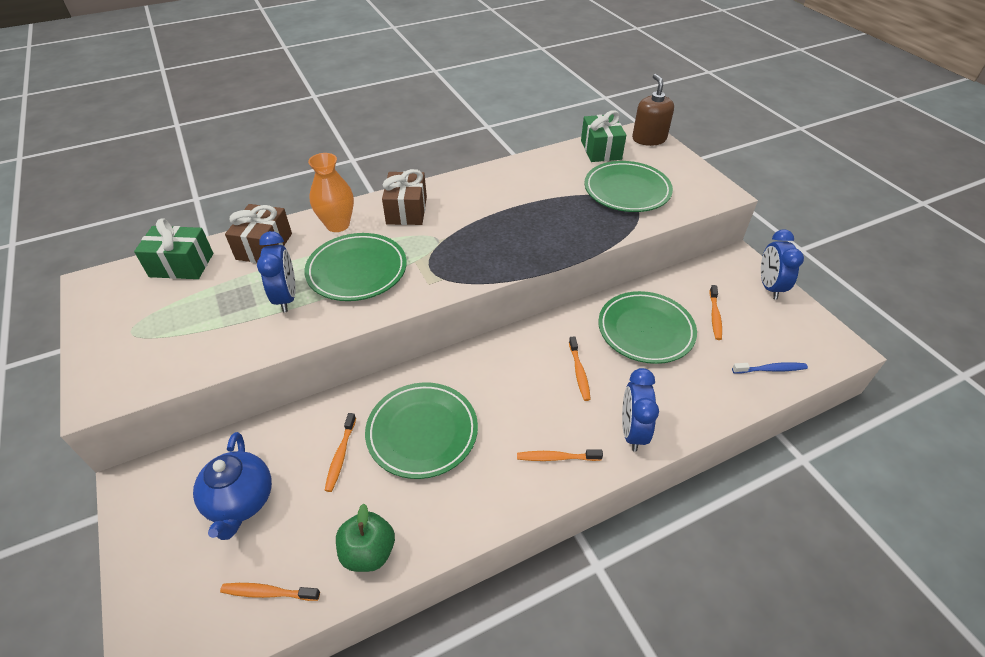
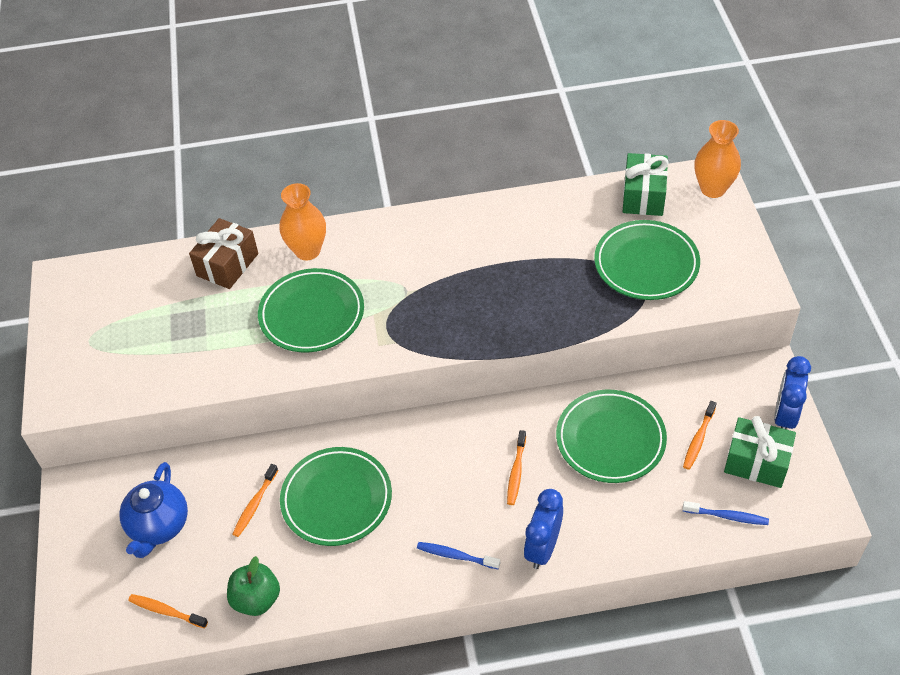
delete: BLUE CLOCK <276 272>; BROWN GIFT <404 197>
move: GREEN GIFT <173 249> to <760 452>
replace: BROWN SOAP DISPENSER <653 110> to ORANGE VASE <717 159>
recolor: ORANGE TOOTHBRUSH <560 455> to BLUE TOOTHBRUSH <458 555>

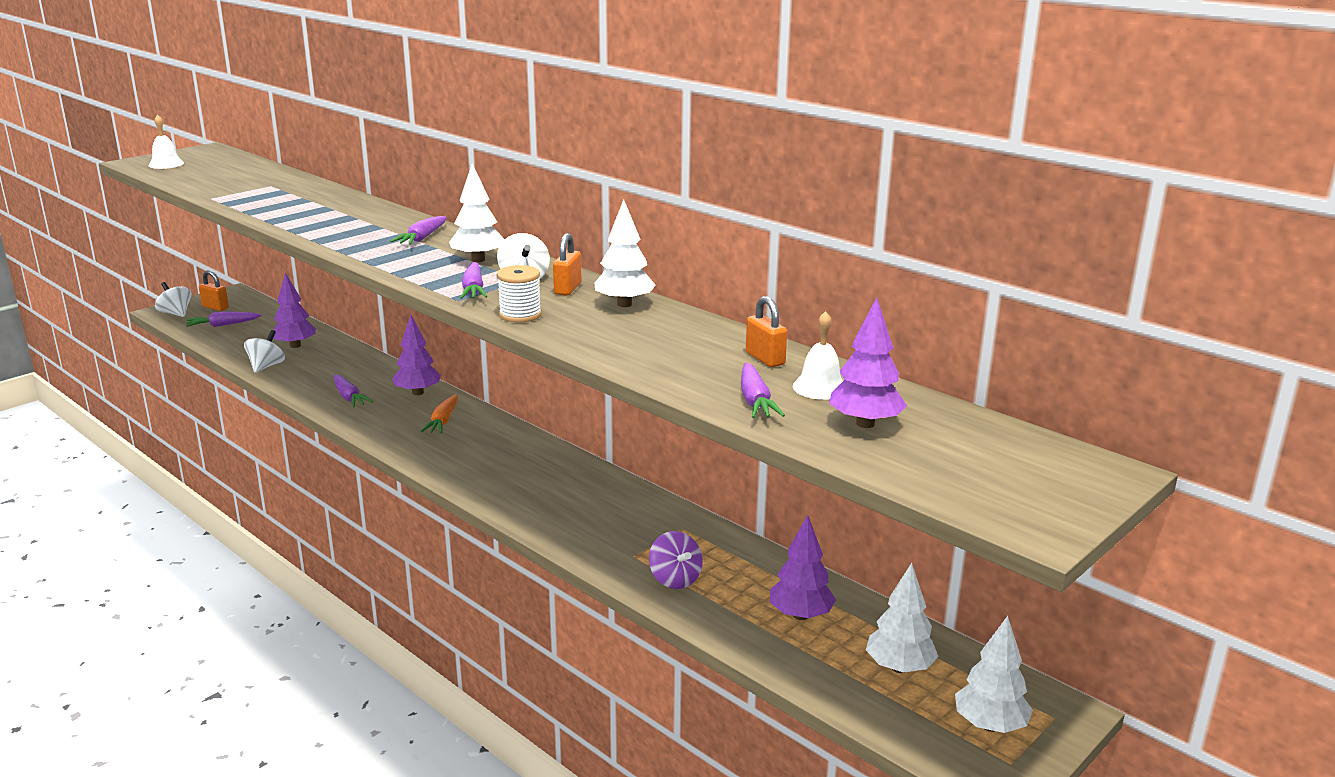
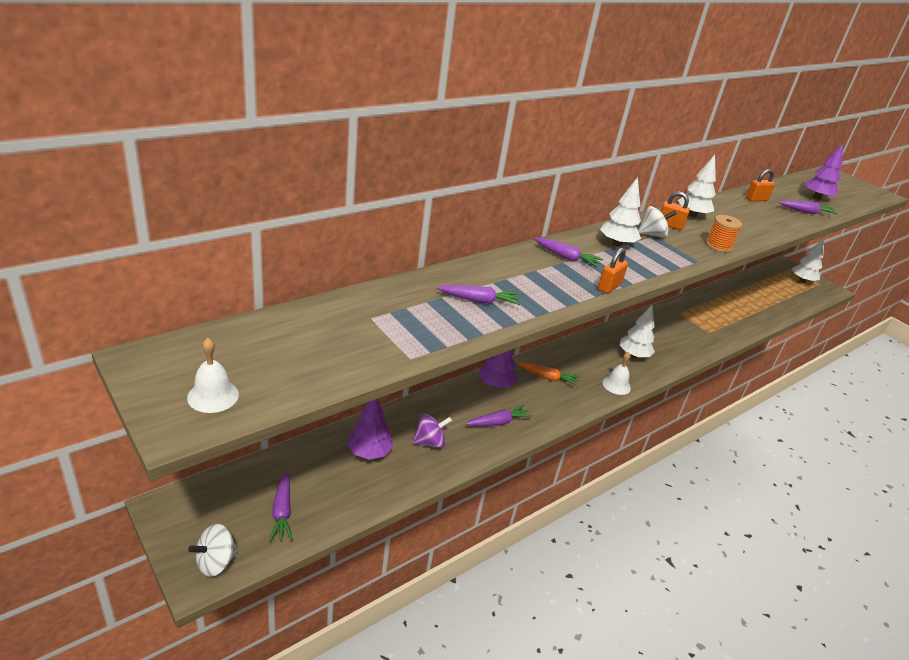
delete: WHITE SPINNING TOP <264 351>; PURPLE TREE <803 567>
move: ORANGE PADLOCK <214 290> to <613 271>; PURPLE CARROT <473 280> to <478 295>; PURPLE SPINNING TOP <676 560> to <432 430>; WHITE BELL <818 355> to <617 373>; WHITE TREE <902 618> to <637 331>
recolor: WHITE SPOOL <519 293> to ORANGE SPOOL <724 233>

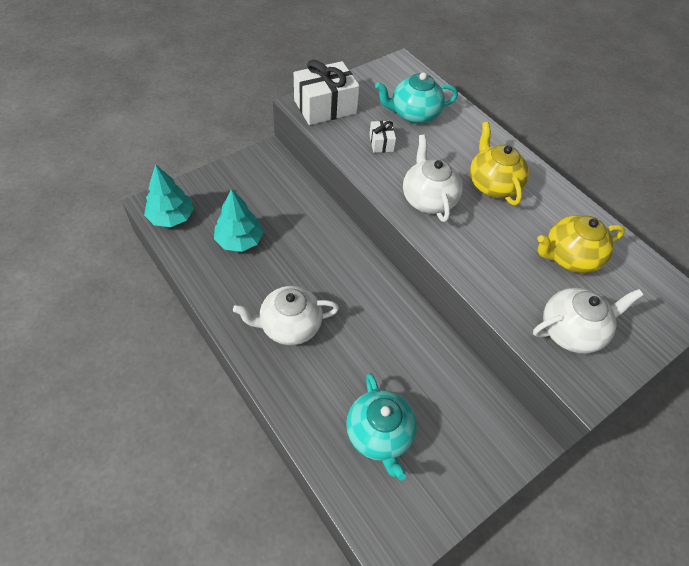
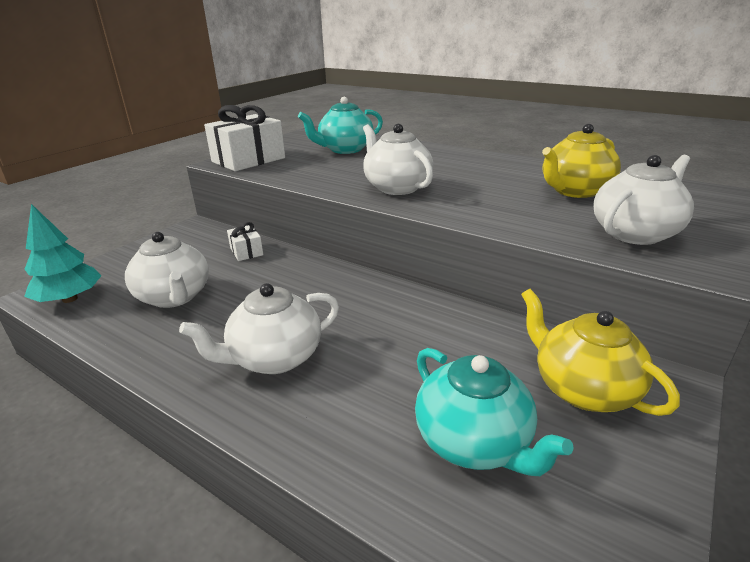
move: WHITE GIFT <382 137> to <245 241>; YELLOW TEAPOT <499 163> to <600 352>
replace: TURQUOISE TREE <239 220> to WHITE TEAPOT <167 270>

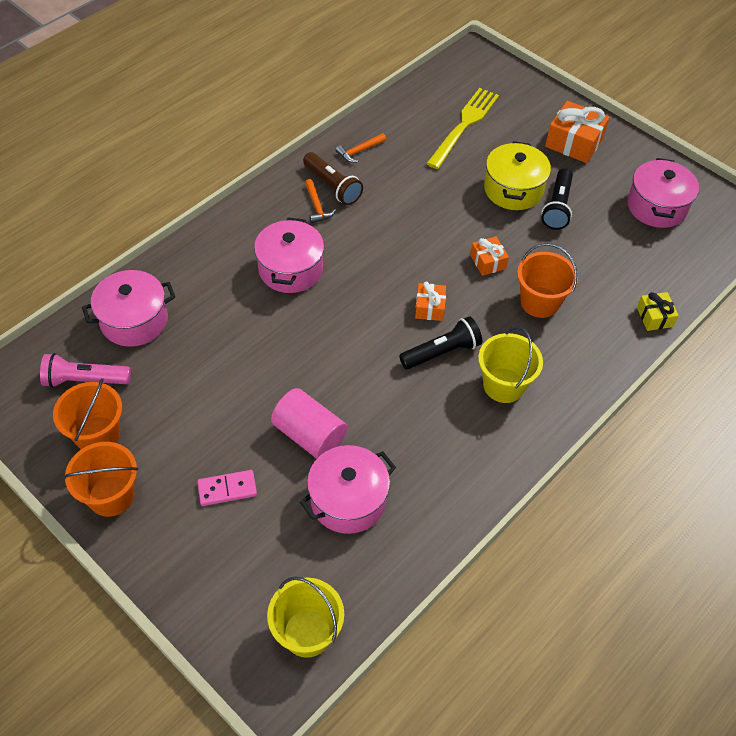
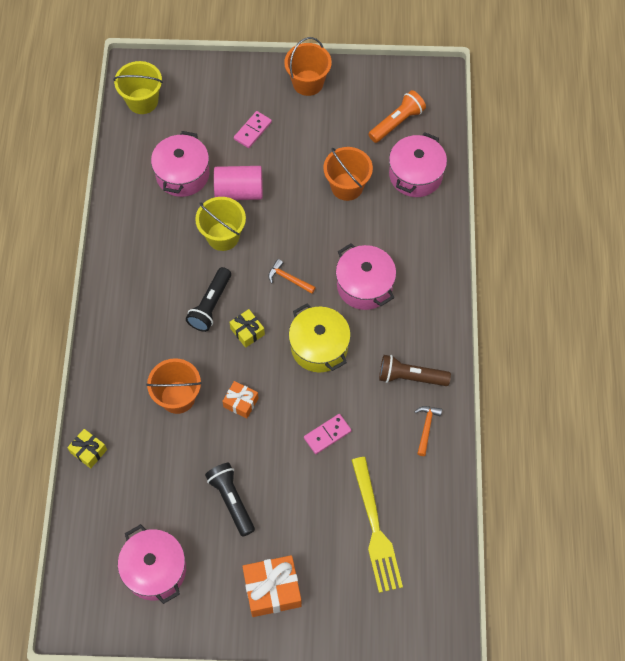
insert: PINK DOMINO <327 434>
move: ORANGE BUCKET <87 413> to <348 174>; ORANGE HAMMER <320 201> to <292 276>; YELLOW BUCKET <510 365> to <220 224>; YELLOW POT <517 175> to <320 337>
recolor: PINK FLASHLIGHT <85 370> to ORANGE FLASHLIGHT <397 116>; ORANGE GIFT <430 301> to YELLOW GIFT <247 328>

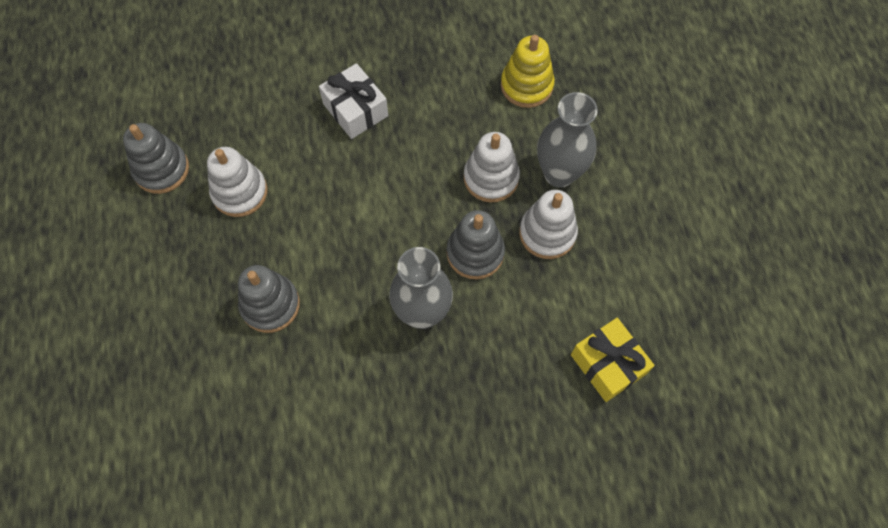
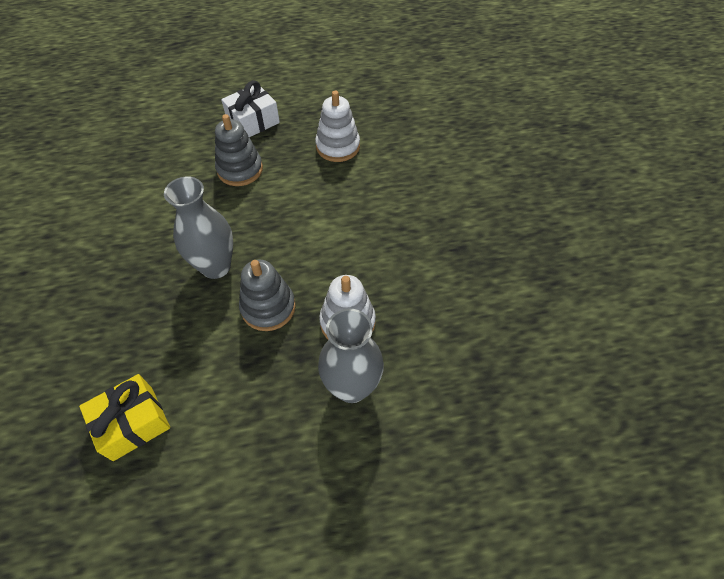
delete: GREY STACKING TOY <156 158>; YELLOW STACKING TOY <528 71>; WHITE STACKING TOY <548 224>
move: WHITE GIFT <353 101> to <250 108>

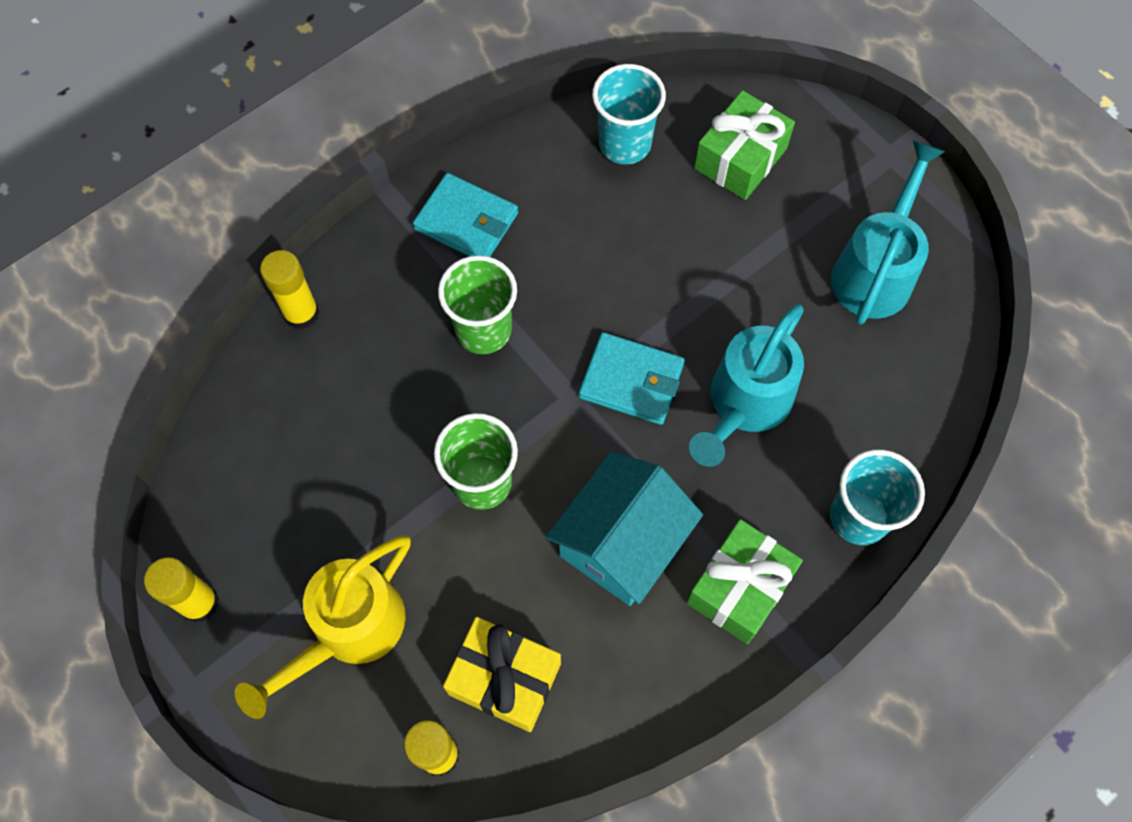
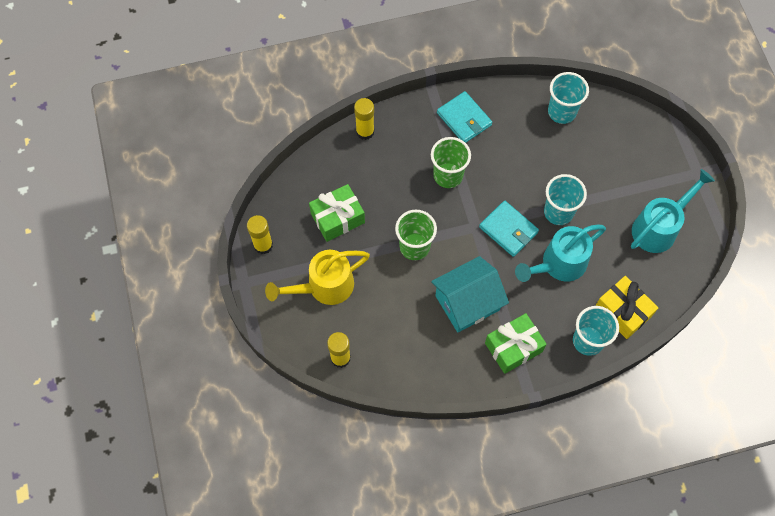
insert: TURQUOISE CUP <565 199>
move: YELLOW GIFT <502 674> to <626 307>; GREEN GIFT <744 145> to <337 213>

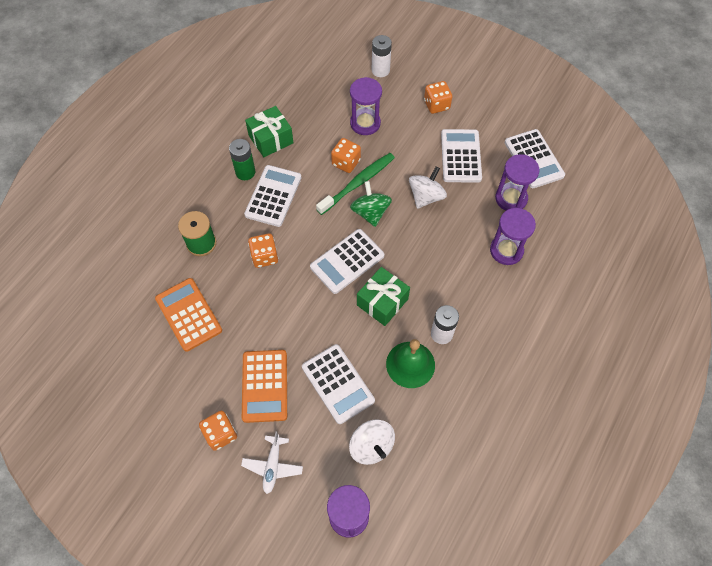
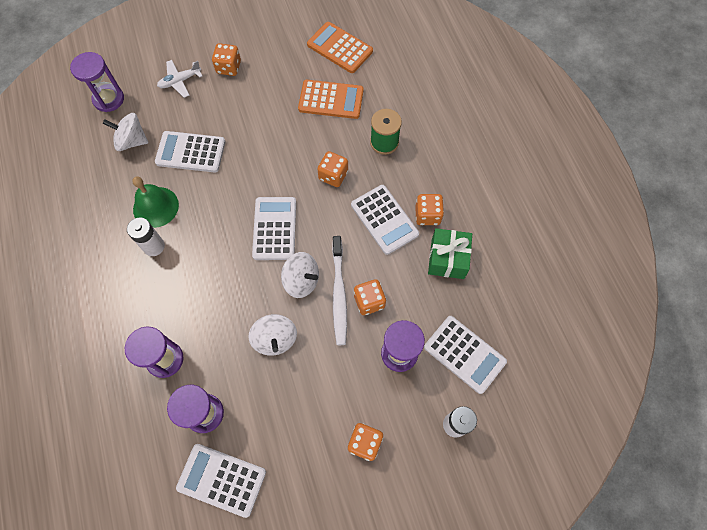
delete: GREEN GIFT <383 296>
move: ORANGE CALCULATOR <264 386> to <340 47>; WHITE CALCULATOR <461 156> to <465 355>
replace: GREEN BATTERY <242 159> to ORANGE DICE <429 209>
recolor: GREEN TOOTHBRUSH <355 184> to WHITE TOOTHBRUSH <339 290>; GREEN SPINNING TOP <371 204> to WHITE SPINNING TOP <300 275>
rotate: WHITE PLANE <272 463> = <179 79> 75 degrees counterclockwise

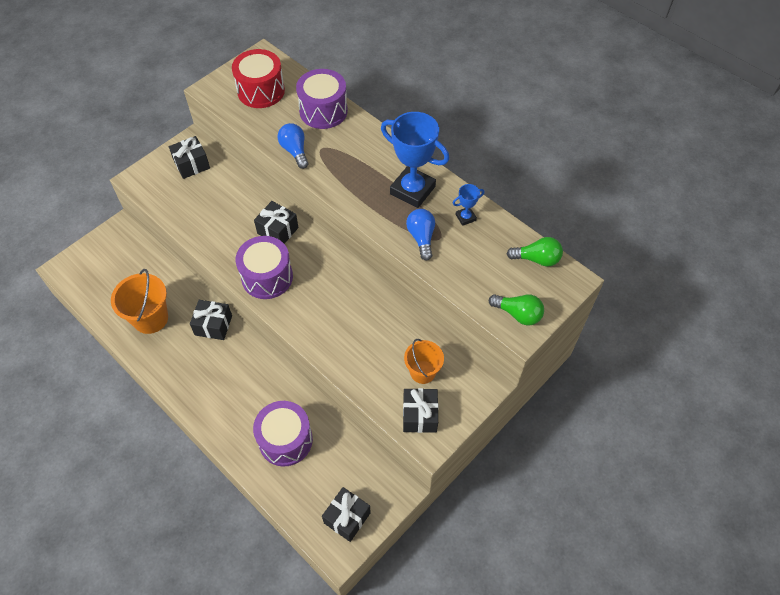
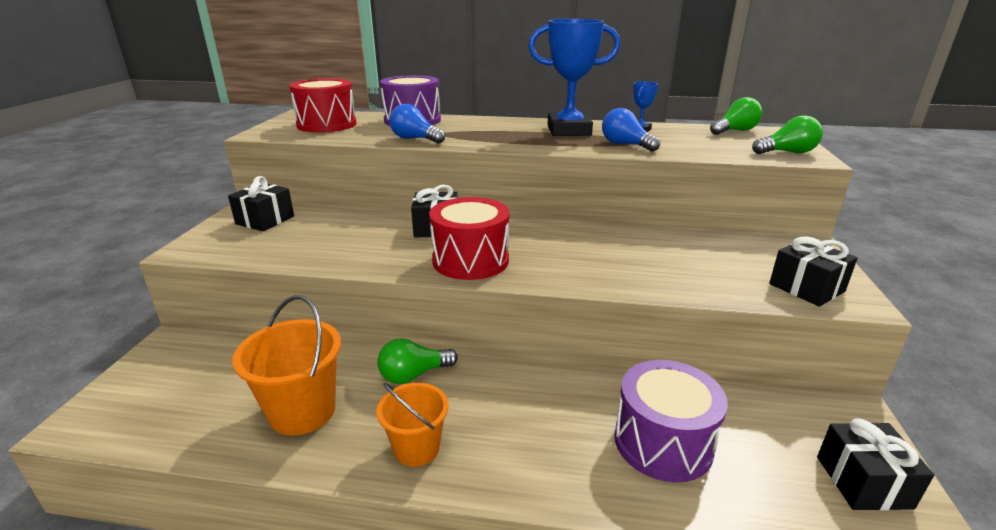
move: ORANGE BUCKET <424 361> to <412 425>
replace: BLACK GIFT <211 320> to GREEN LIGHT BULB <417 361>
recolor: PURPLE DRUM <264 267> to RED DRUM <469 238>

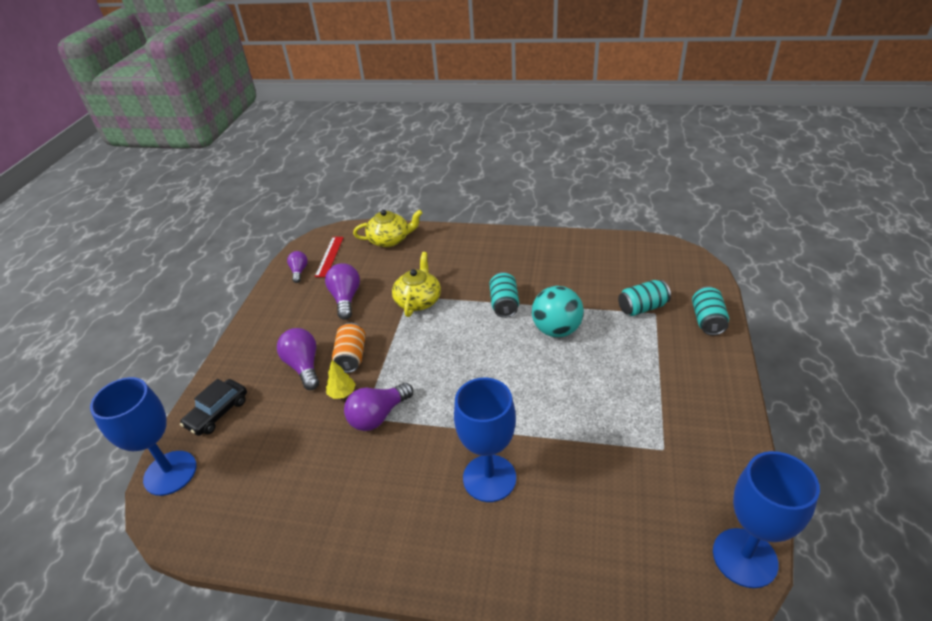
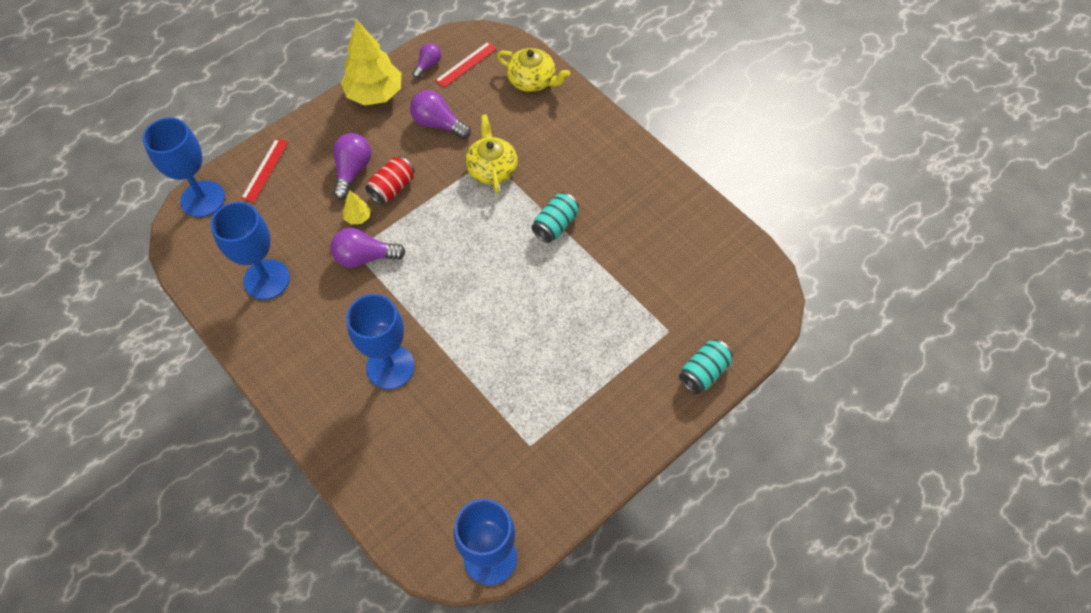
delete: TURQUOISE BALL <558 311>; TURQUOISE CAN <644 298>
insert: BLUE GOBLET <250 251>; YELLOW TREE <371 62>
replace: BLACK CAR <213 407> to RED RULER <264 170>
recolor: ORANGE CAN <349 348> to RED CAN <390 180>
rotate: PURPLE LIGHT BULB <342 291> = <440 114> 90 degrees counterclockwise; YELLOW TEAPOT <416 284> = <491 154> 60 degrees counterclockwise

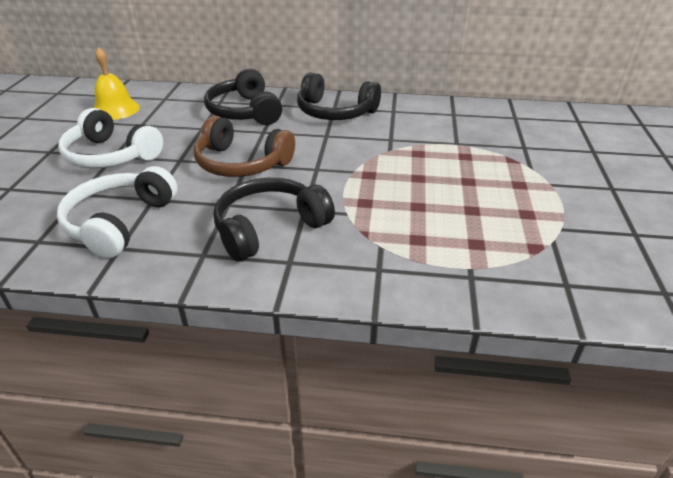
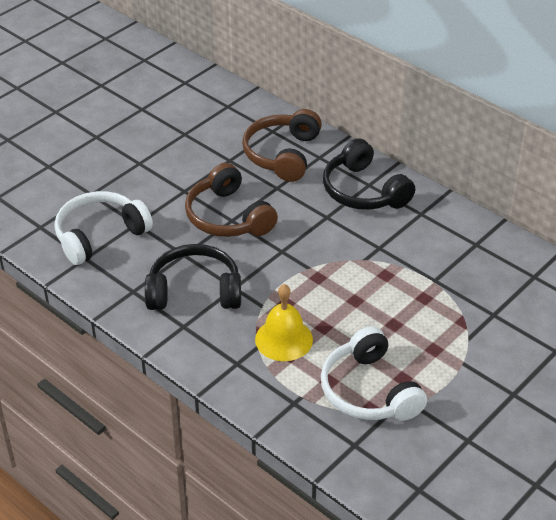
move: WHITE HEADPHONES <110 138> to <374 373>; YELLOW BELL <117 83> to <284 322>
recolor: BLACK HEADPHONES <243 96> to BROWN HEADPHONES <282 145>

